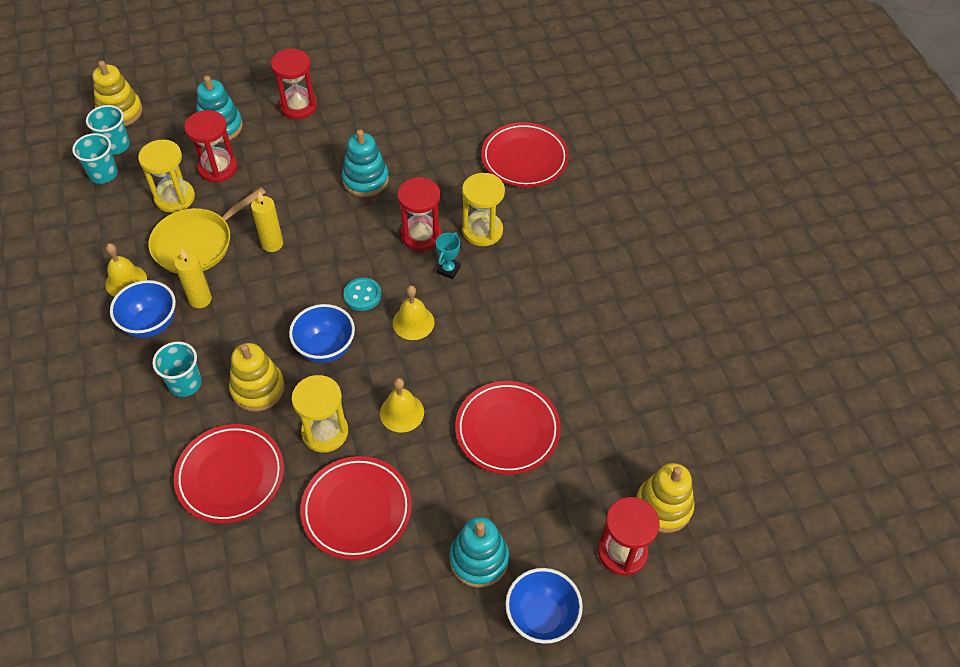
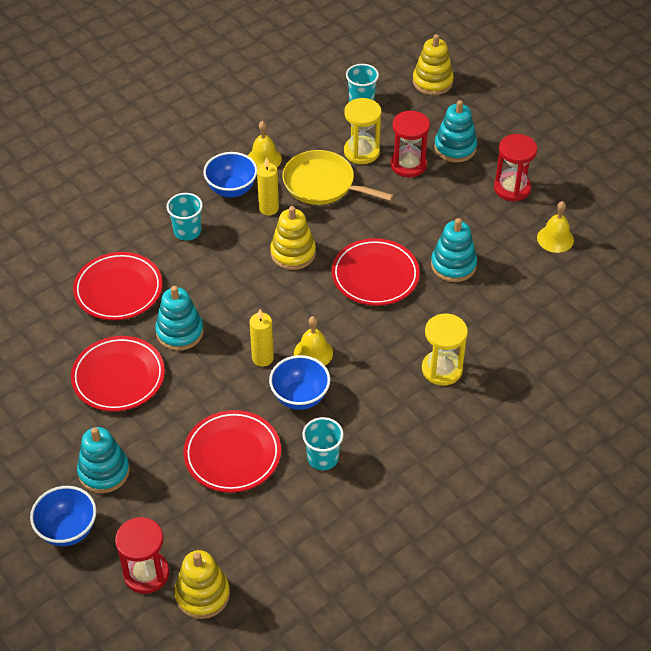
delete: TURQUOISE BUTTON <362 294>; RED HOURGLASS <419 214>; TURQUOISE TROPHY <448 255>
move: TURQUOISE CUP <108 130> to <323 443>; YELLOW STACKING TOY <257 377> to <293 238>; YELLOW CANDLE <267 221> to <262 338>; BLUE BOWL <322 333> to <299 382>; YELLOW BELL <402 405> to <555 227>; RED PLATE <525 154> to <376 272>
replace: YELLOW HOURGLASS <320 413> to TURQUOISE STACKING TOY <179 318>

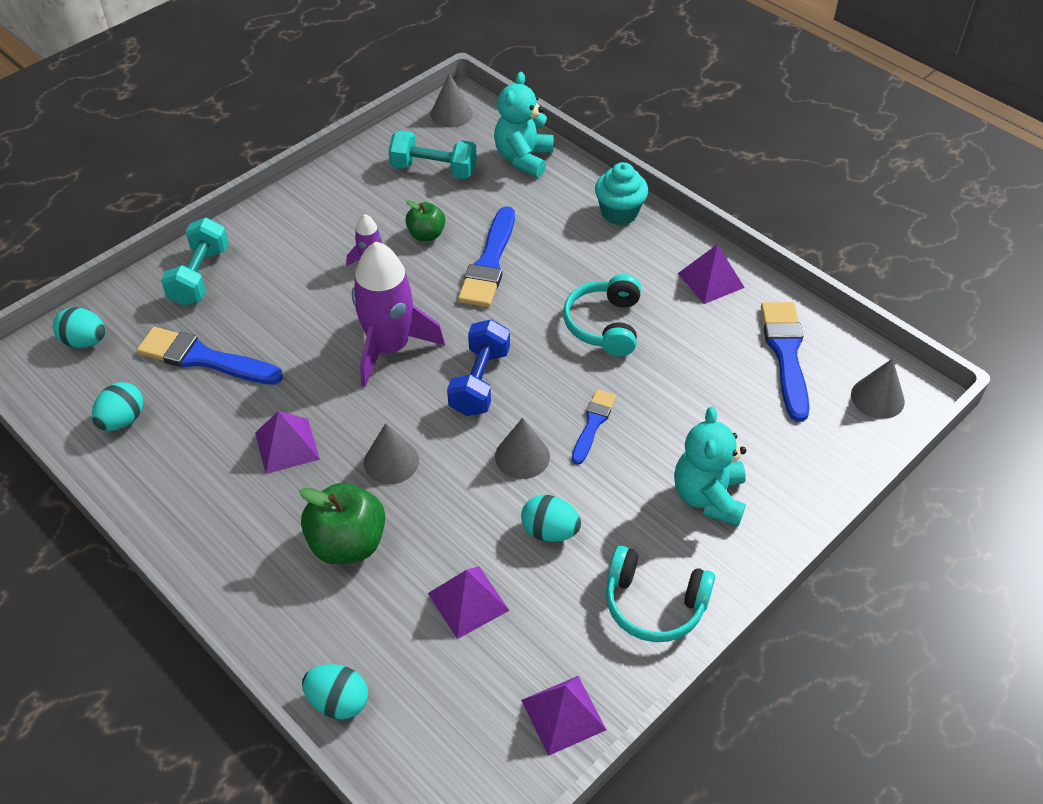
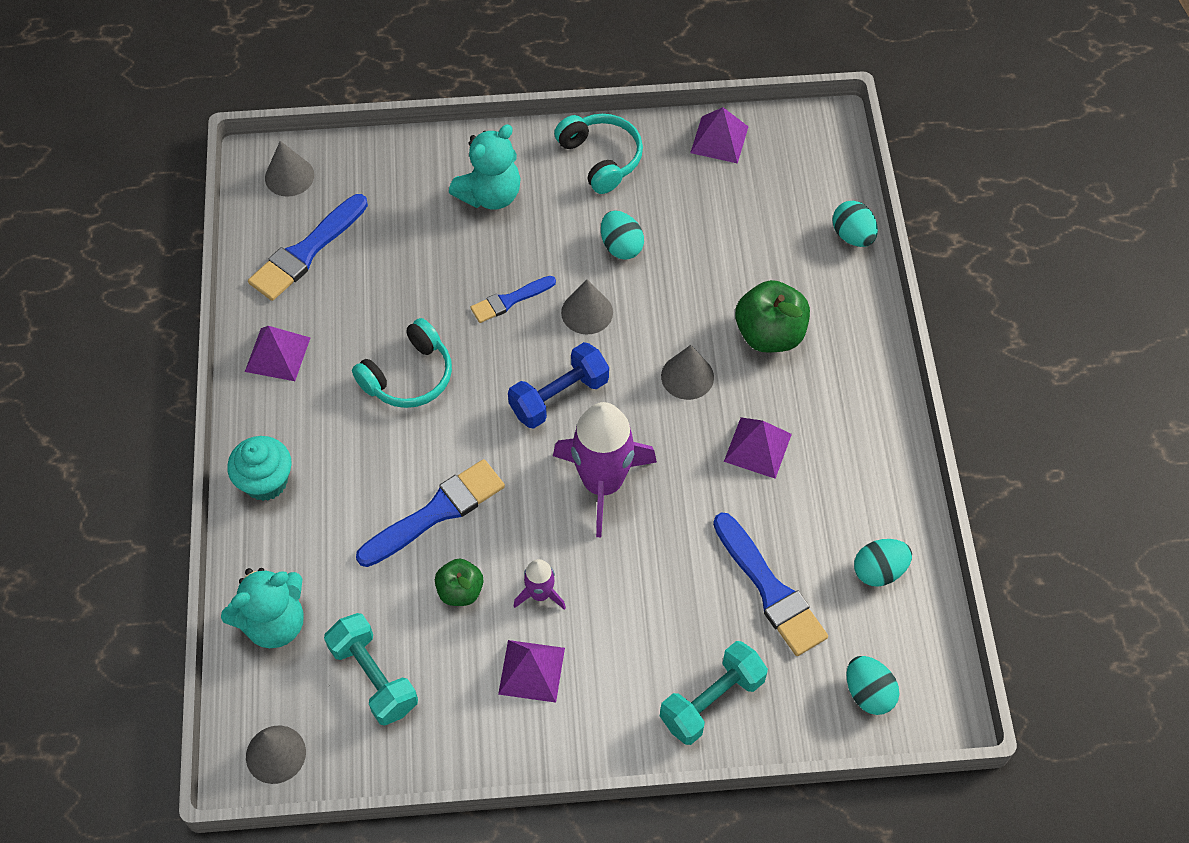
move: PURPLE PYRAMID <469 602> to <531 671>

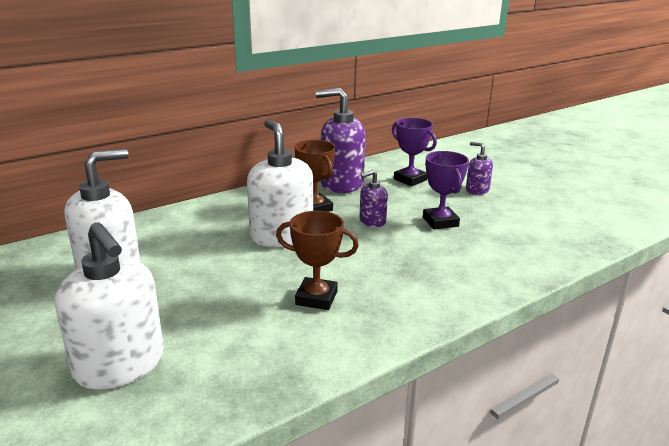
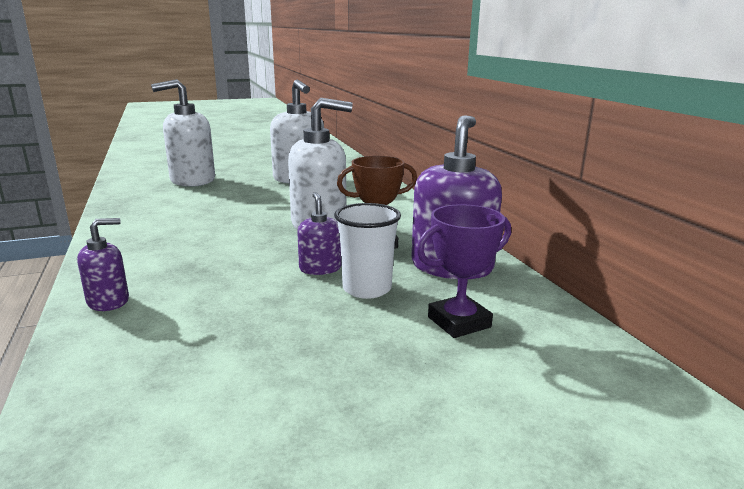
delete: BROWN TROPHY <317 260>; PURPLE TROPHY <446 190>
insert: WHITE CUP <367 251>
move: PURPLE SOAP DISPENSER <479 168> to <103 264>

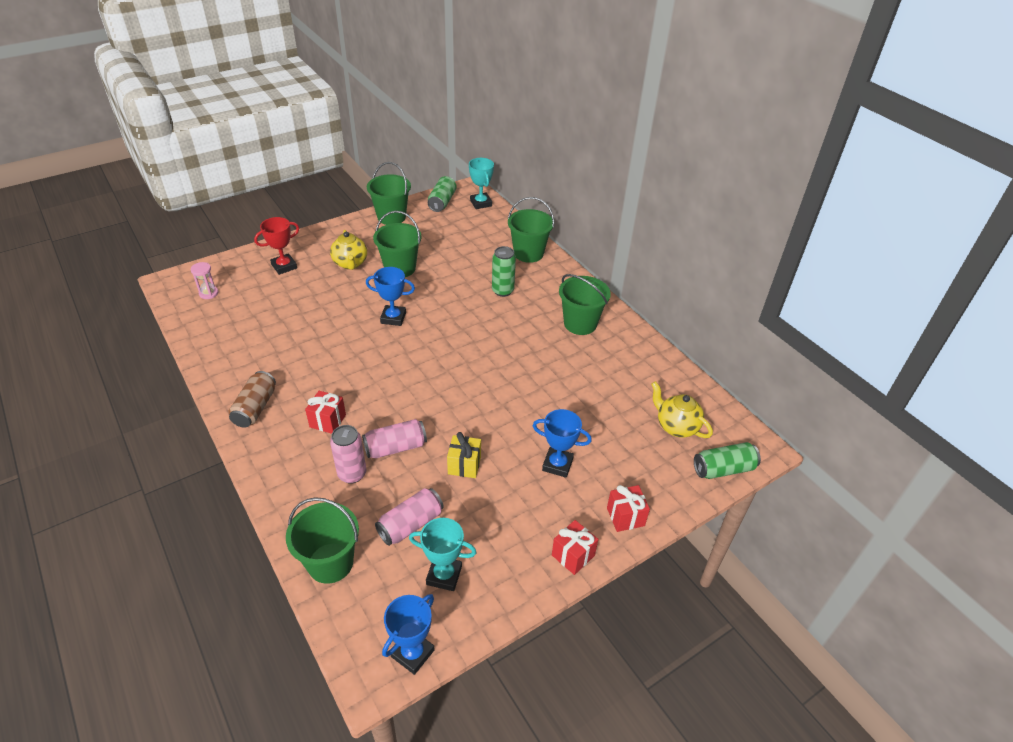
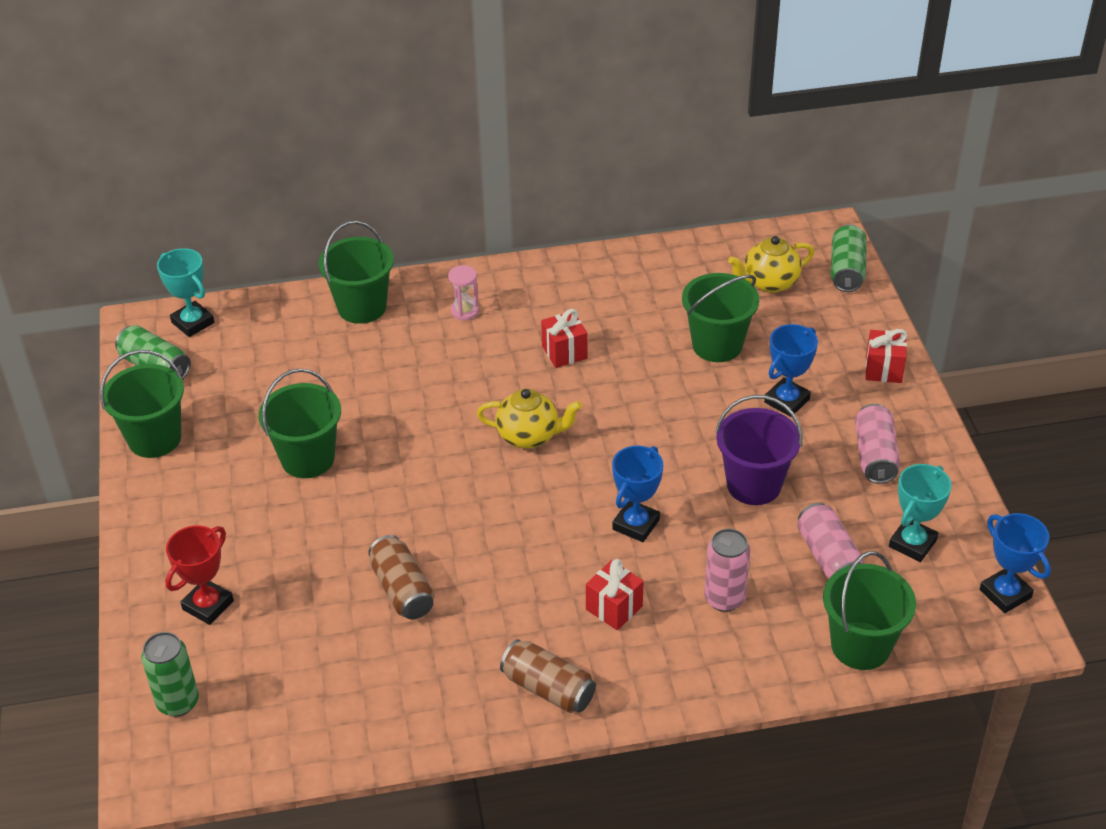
insert: BROWN CAN <401 577>
move: PINK HOURGLASS <205 280> to <463 292>; YELLOW TEAPOT <348 250> to <529 419>; PINK CAN <394 438> to <877 444>; BLUE TROPHY <390 296> to <637 494>; GREEN CAN <504 271> to <170 674>; RED GIFT <575 547> to <564 338>; GREEN BUCKET <585 304> to <720 317>
replace: YELLOW GIFT <464 455> to PURPLE BUCKET <758 450>
rotate: RED TROPHY <276 246> = <200 575> 45 degrees clockwise; TURQUOISE TROPHY <481 183> = <186 292> 45 degrees clockwise

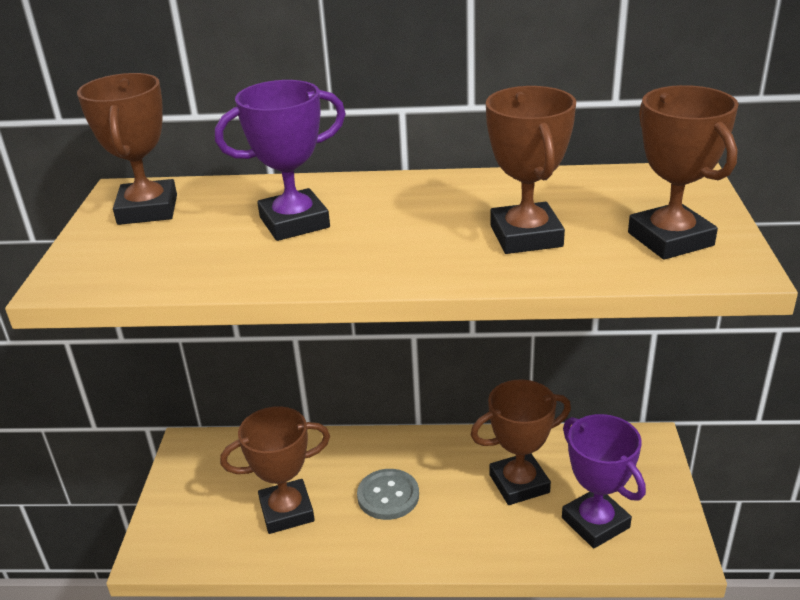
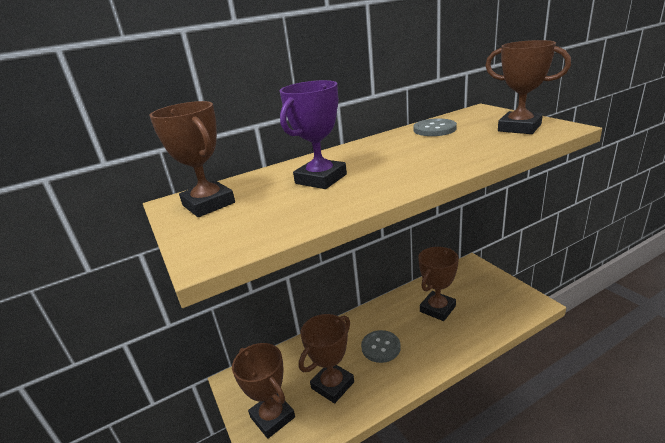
delete: PURPLE TROPHY <604 481>
insert: GREY BUTTON <435 127>
move: BROWN TROPHY <531 170> to <263 391>

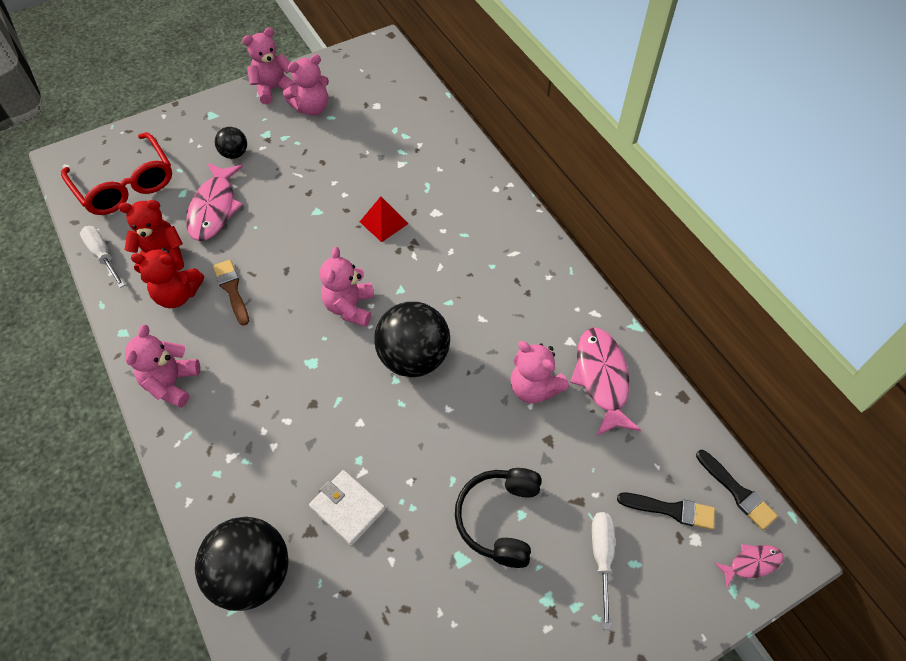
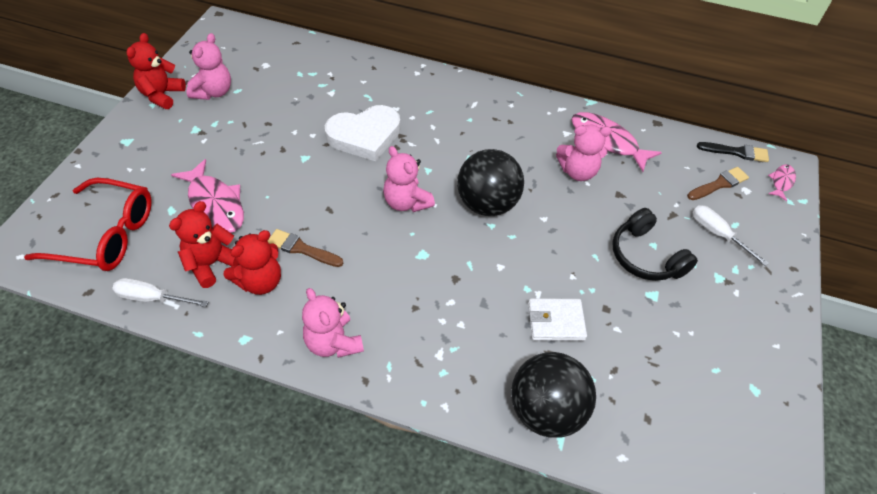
delete: BLACK BALL <231 143>
replace: RED PYRAMID <384 219> to WHITE HEART <362 133>
recolor: PINK TEDDY BEAR <269 65> to RED TEDDY BEAR <156 71>; BLACK BRUSH <666 511> to BROWN BRUSH <718 183>

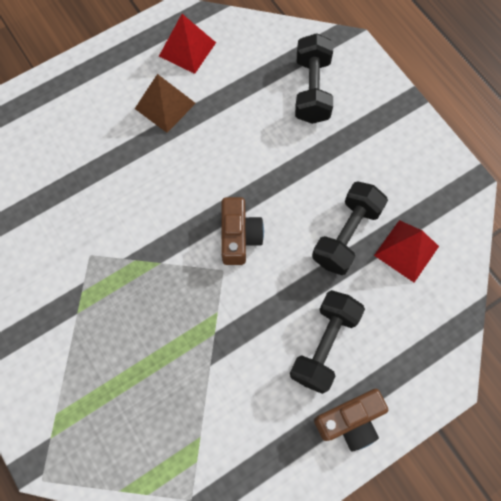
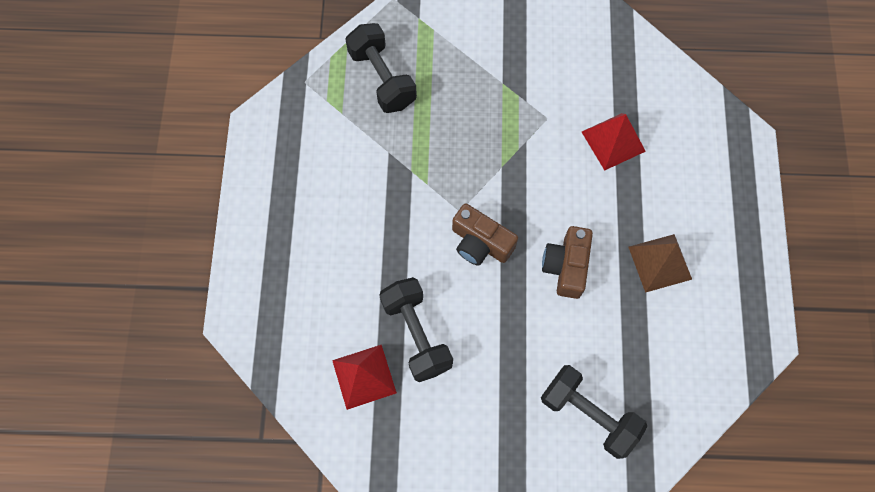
move: RED PYRAMID <187 44> to <614 142>; BLACK DUMBBELL <327 342> to <381 68>; BROWN CAMERA <351 420> to <567 262>

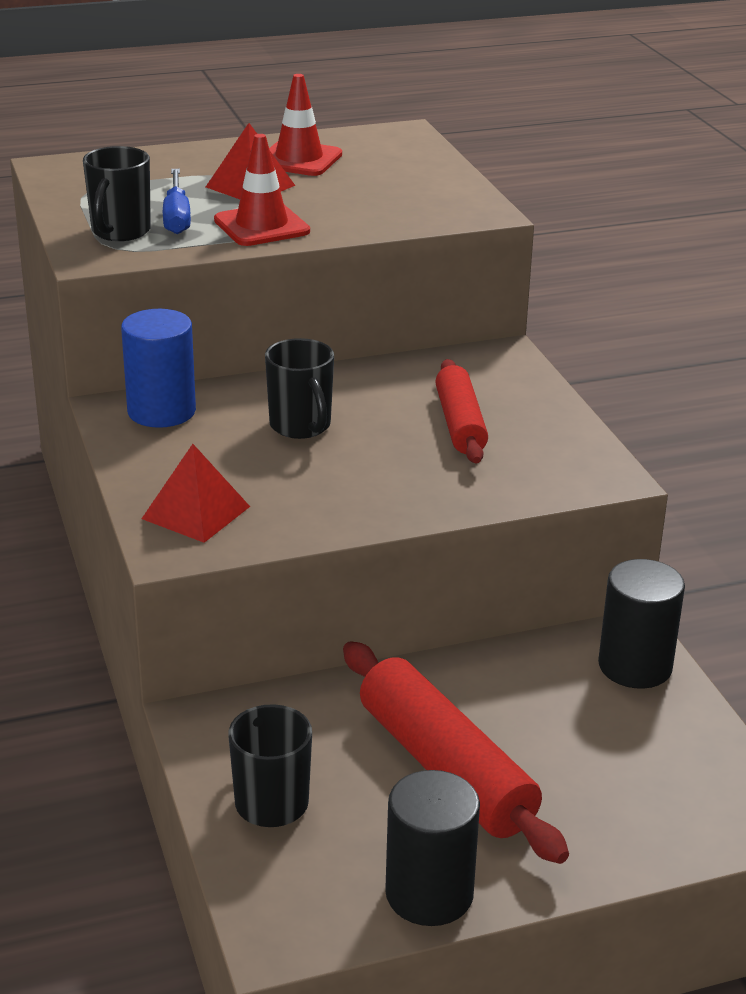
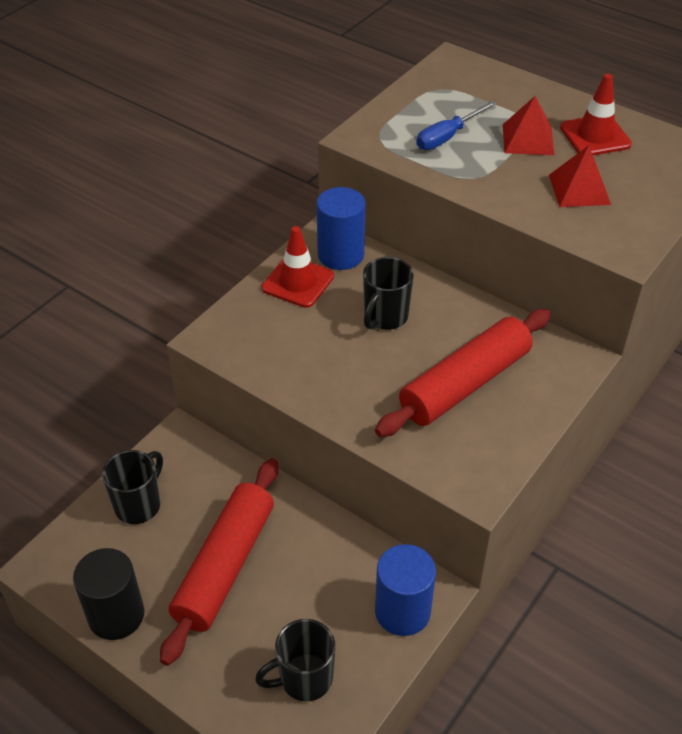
move: BLACK MUG <117 193> to <295 660>; RED PYRAMID <195 493> to <580 176>; RED TRAFFIC CONE <262 190> to <298 267>
recolor: BLACK CYLINDER <641 624> to BLUE CYLINDER <405 590>
resize: RED ROLLING PIN <461 411> = <463 373> x1.58

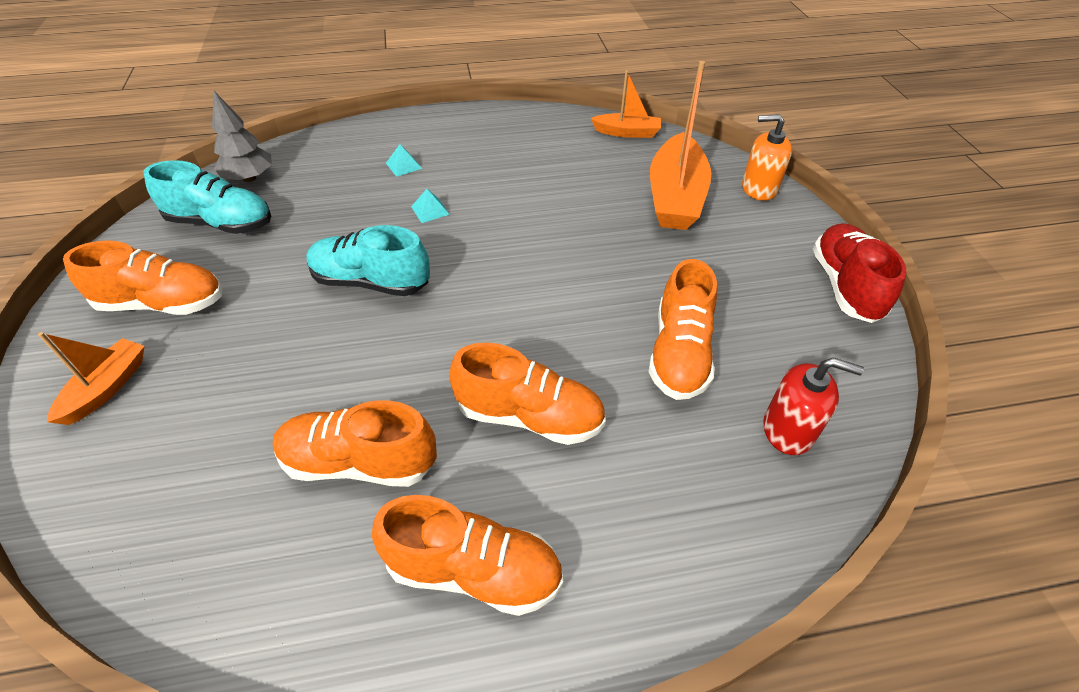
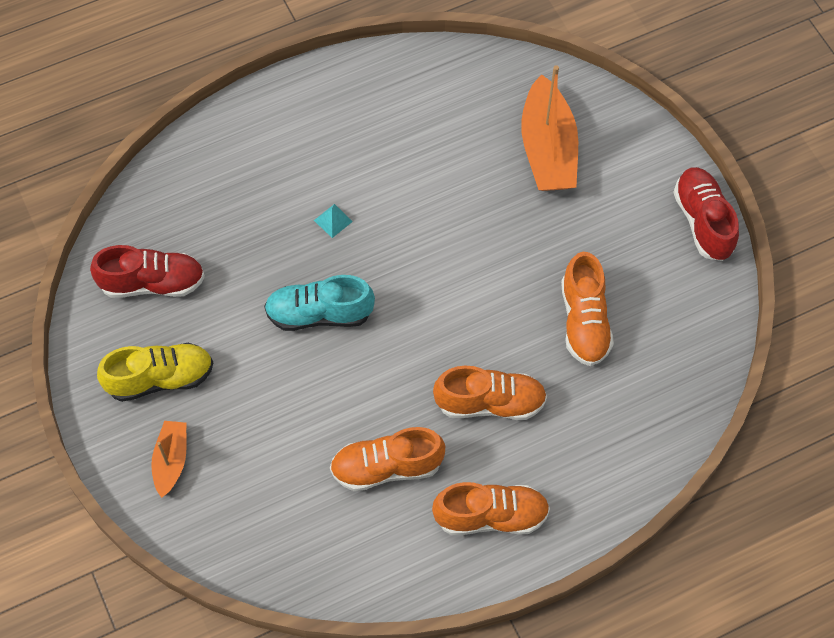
delete: GREY TREE <242 136>; TURQUOISE PYRAMID <404 160>; ORANGE BOAT <626 104>; ORANGE SOAP DISPENSER <767 157>; RED SOAP DISPENSER <813 406>
recolor: ORANGE SHOE <142 277> to YELLOW SHOE <155 372>; TURQUOISE SHOE <207 197> to RED SHOE <147 271>

